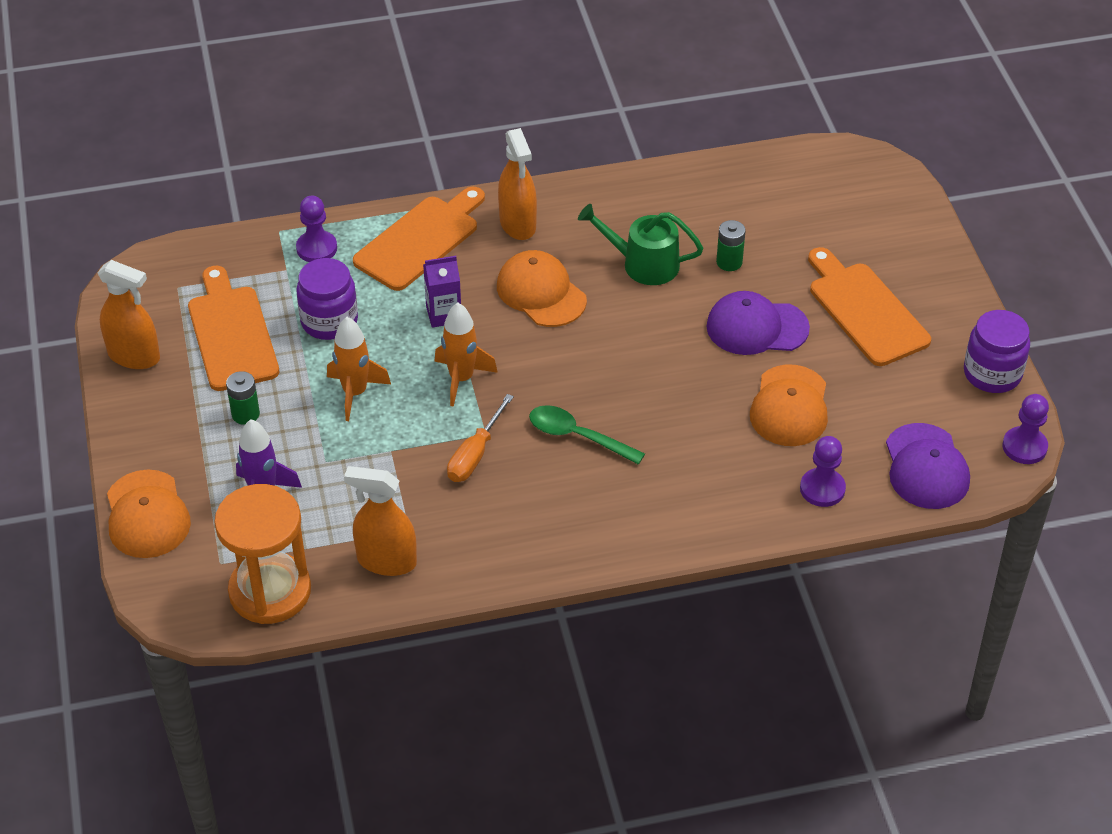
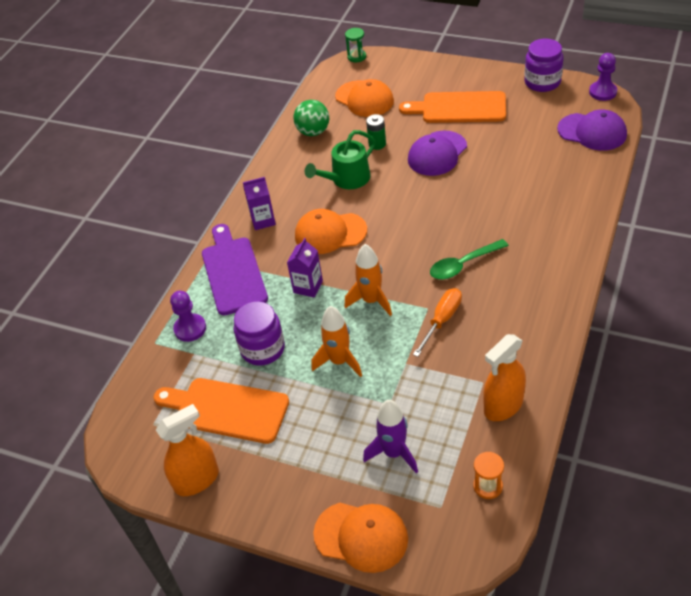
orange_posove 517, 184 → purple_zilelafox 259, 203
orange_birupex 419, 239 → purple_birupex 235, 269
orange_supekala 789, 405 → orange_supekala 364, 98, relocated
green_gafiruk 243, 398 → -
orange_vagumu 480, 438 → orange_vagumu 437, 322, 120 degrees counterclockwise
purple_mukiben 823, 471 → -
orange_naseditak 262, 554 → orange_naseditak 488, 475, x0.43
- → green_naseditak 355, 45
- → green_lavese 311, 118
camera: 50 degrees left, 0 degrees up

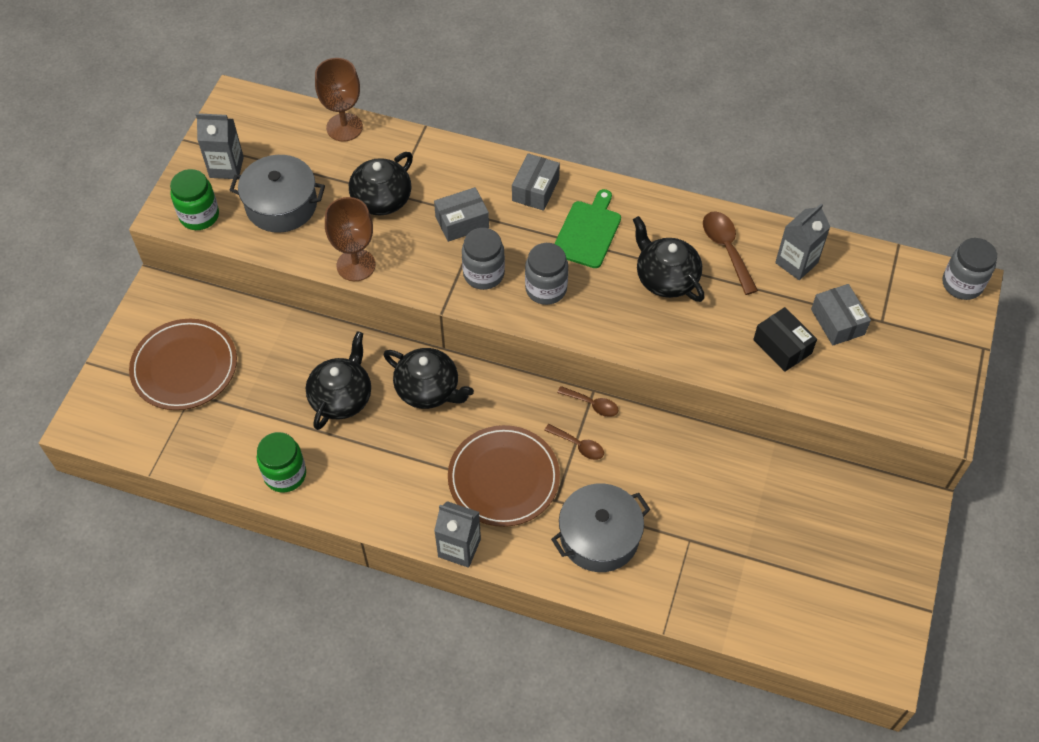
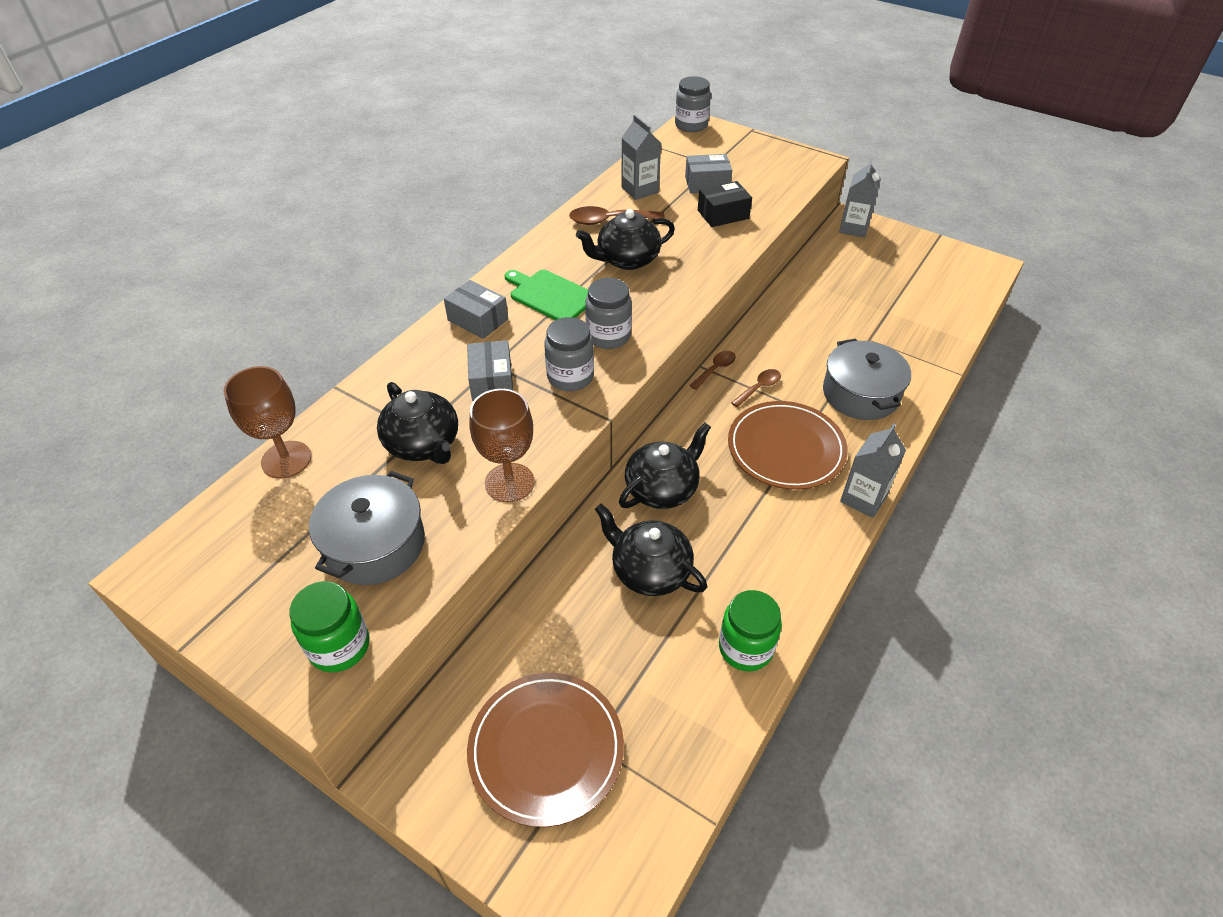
grey_zilelafox 220, 146 → grey_zilelafox 860, 198, relocated
camera: 75 degrees left, 10 degrees down

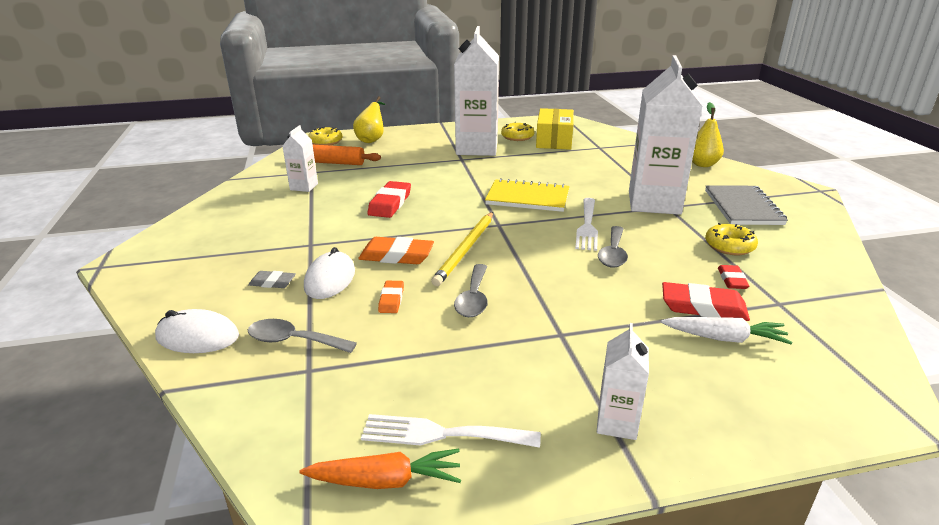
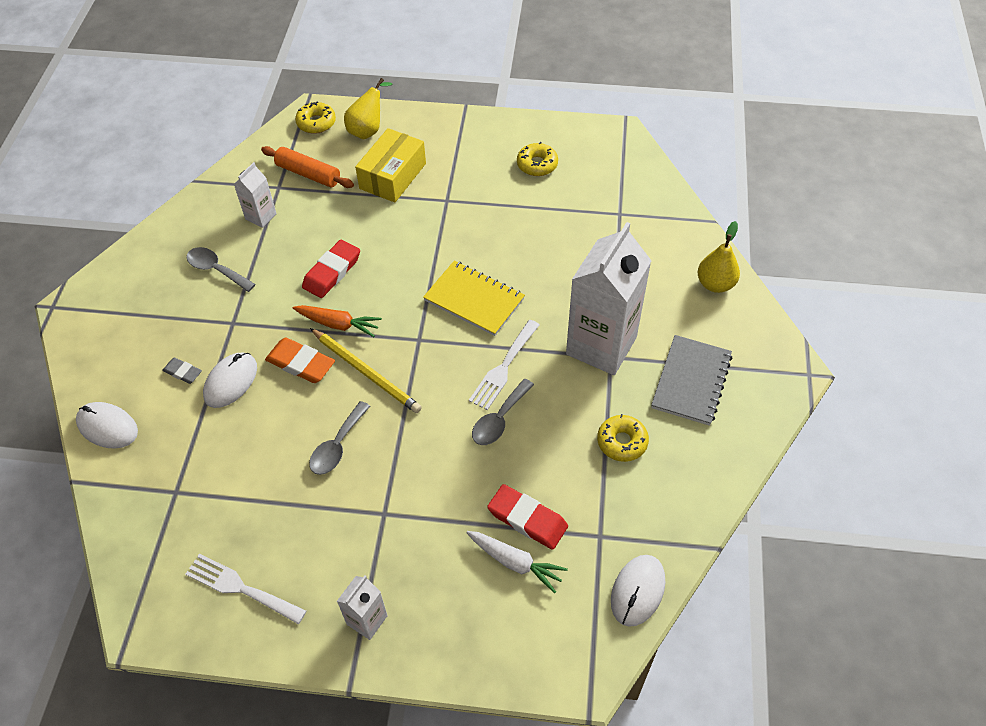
white_zilelafox 476, 91 → -
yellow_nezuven 555, 129 → yellow_nezuven 390, 165, relocated
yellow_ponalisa 462, 249 → yellow_ponalisa 366, 370, 90 degrees counterclockwise
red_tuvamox 733, 277 → -
orange_tuvamox 391, 297 → -
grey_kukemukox 302, 336 → grey_kukemukox 221, 269, relocated
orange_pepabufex 380, 469 → orange_pepabufex 337, 321, relocated
- → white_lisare 638, 591
camera: 20 degrees right, 25 degrees up

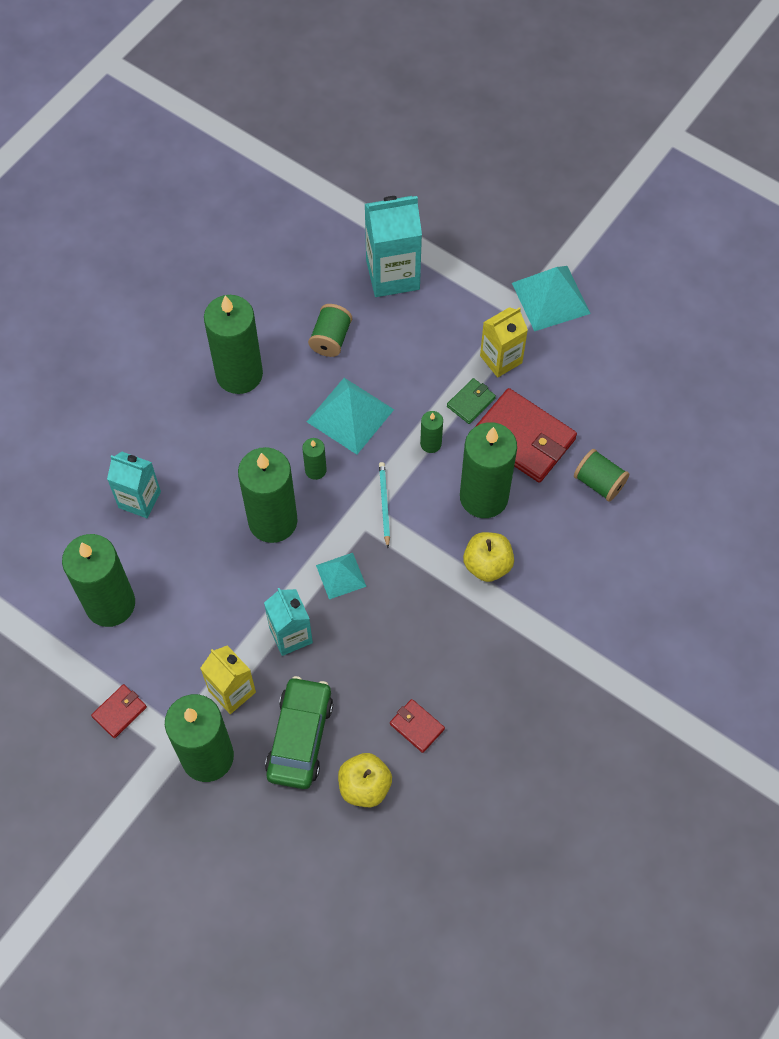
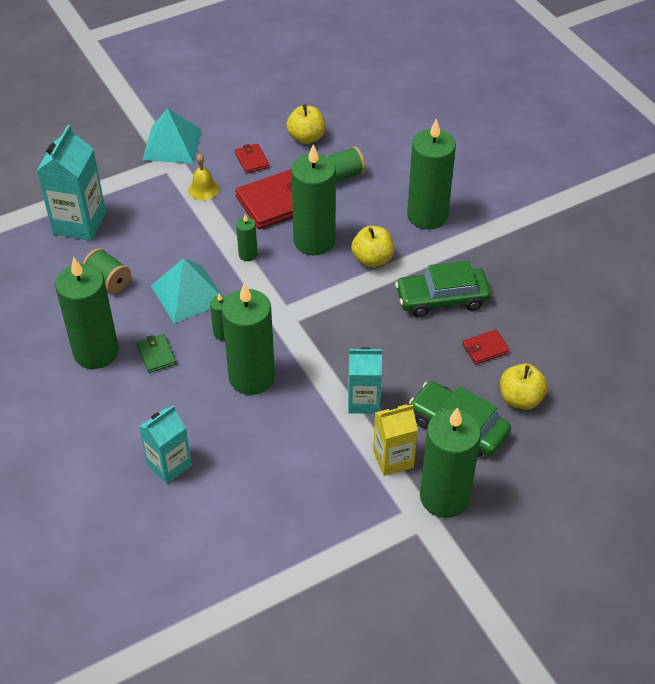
yellow_zilelafox 504, 342 → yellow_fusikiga 203, 177
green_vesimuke 471, 401 → green_vesimuke 156, 353, relocated
turquoise_ponalisa 384, 505 → -
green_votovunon 98, 580 → green_votovunon 431, 174, relocated
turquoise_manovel 341, 576 → -
red_vesimuke 119, 711 → red_vesimuke 252, 158, relocated
- → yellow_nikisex 305, 124
- → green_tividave 443, 289
camera: 65 degrees left, 15 degrees down

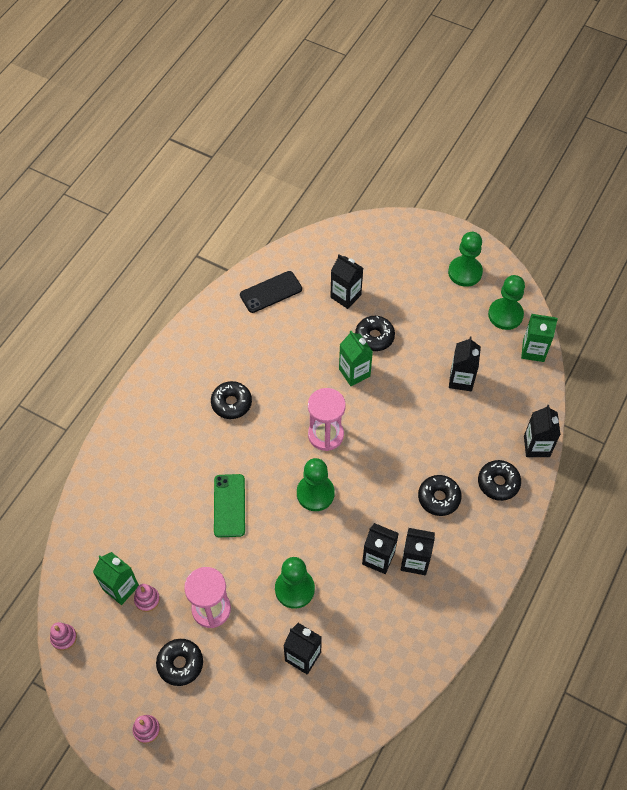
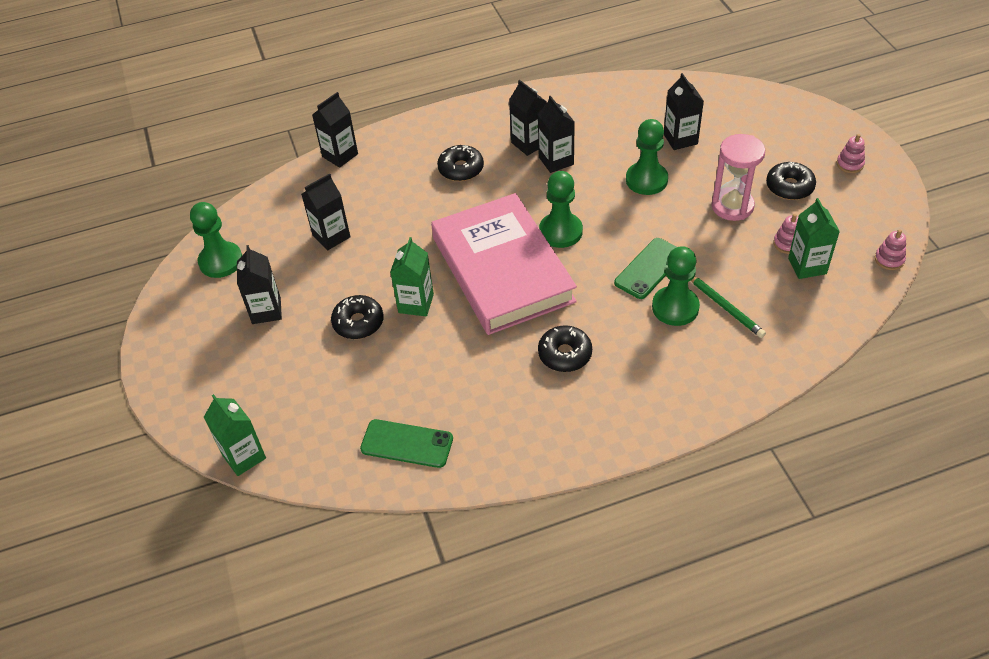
green_mukiben 465, 259 → green_mukiben 676, 286, relocated
black_zilelafox 347, 281 → black_zilelafox 259, 284, relocated
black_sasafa 271, 292 → green_sasafa 406, 443
green_zilelafox 539, 338 → green_zilelafox 235, 435, relocated
pink_naseditak 327, 419 → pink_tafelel 504, 264
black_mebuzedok 499, 480 → -
- → green_ponalisa 728, 307
camera: 135 degrees left, 10 degrees down

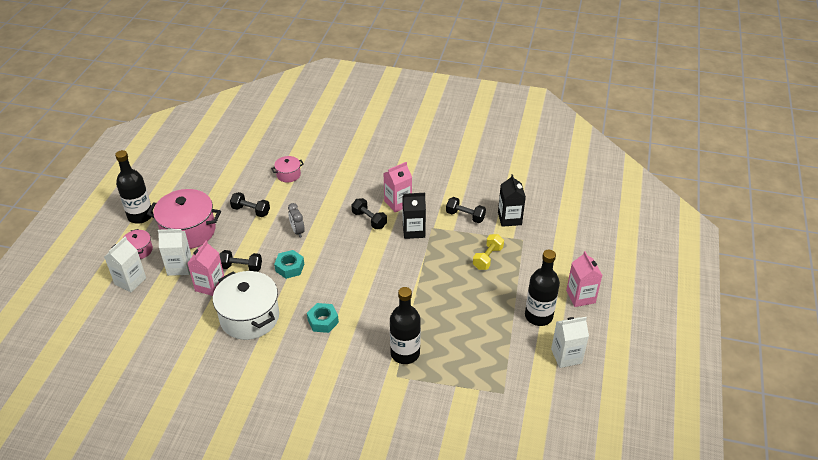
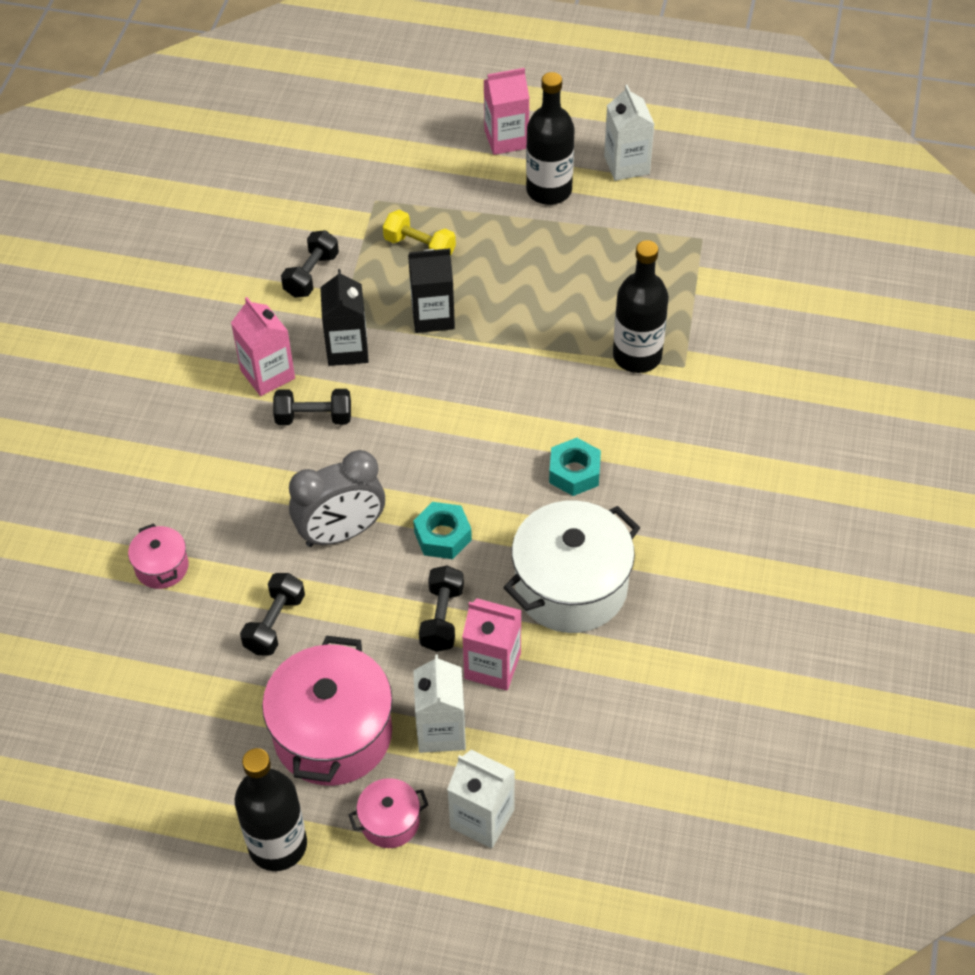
black_zilelafox 512, 200 → black_zilelafox 431, 290, relocated
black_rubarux 369, 213 → black_rubarux 312, 407, 45 degrees clockwise
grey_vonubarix 296, 220 → grey_vonubarix 337, 498, x1.77
camera: 90 degrees left, 10 degrees up

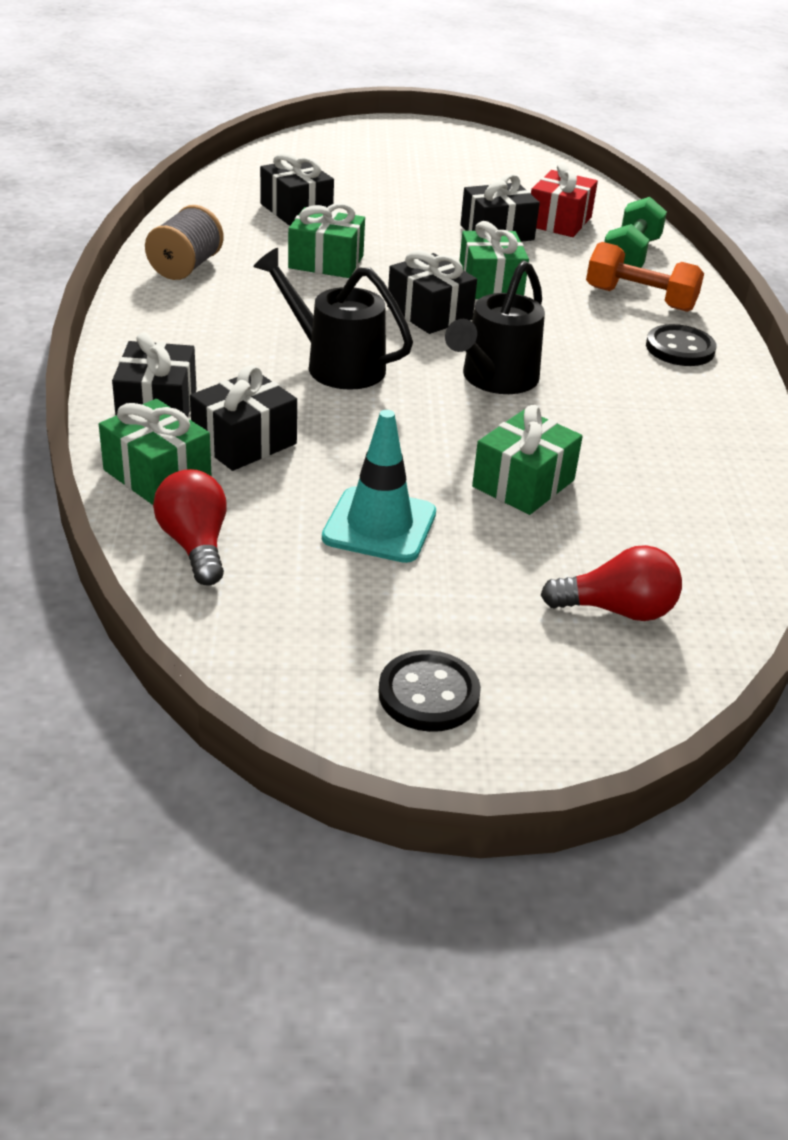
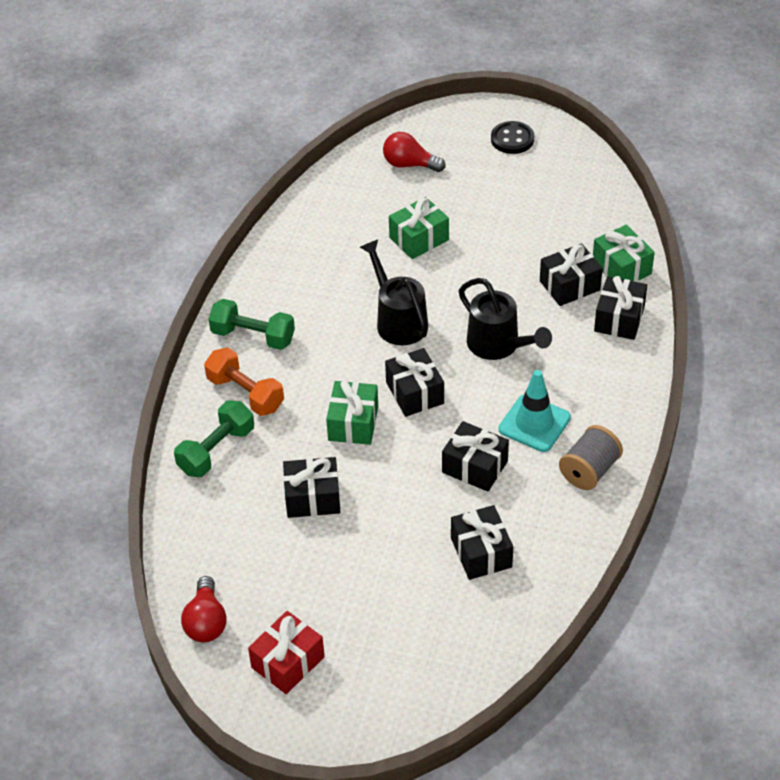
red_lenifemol 564, 199 → red_lenifemol 286, 652, relocated
green_lenifemol 326, 240 → black_lenifemol 475, 456
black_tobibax 495, 327 → black_tobibax 394, 292, 75 degrees counterclockwise
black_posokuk 681, 345 → green_rubarux 252, 324
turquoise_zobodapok 379, 486 → turquoise_zobodapok 535, 411, relocated
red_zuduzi 190, 527 → red_zuduzi 204, 609, relocated
camera: 160 degrees left, 10 degrees up

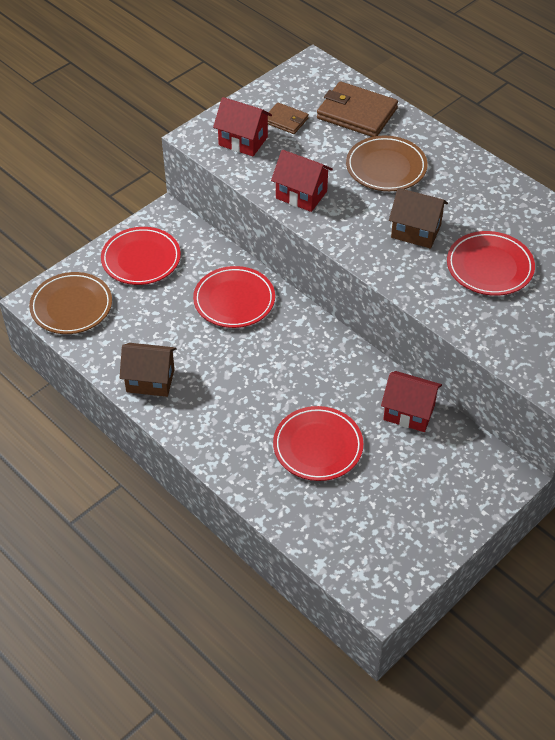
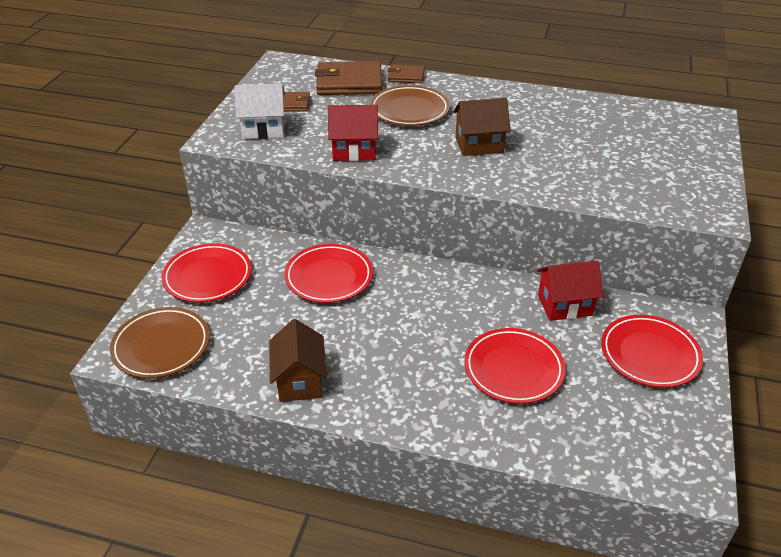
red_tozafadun 242, 126 → white_tozafadun 260, 111
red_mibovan 491, 263 → red_mibovan 652, 351, relocated
brown_tozafadun 148, 370 → brown_tozafadun 298, 360, 75 degrees counterclockwise
- → brown_vesimuke 406, 73
camera: 30 degrees left, 10 degrees down

